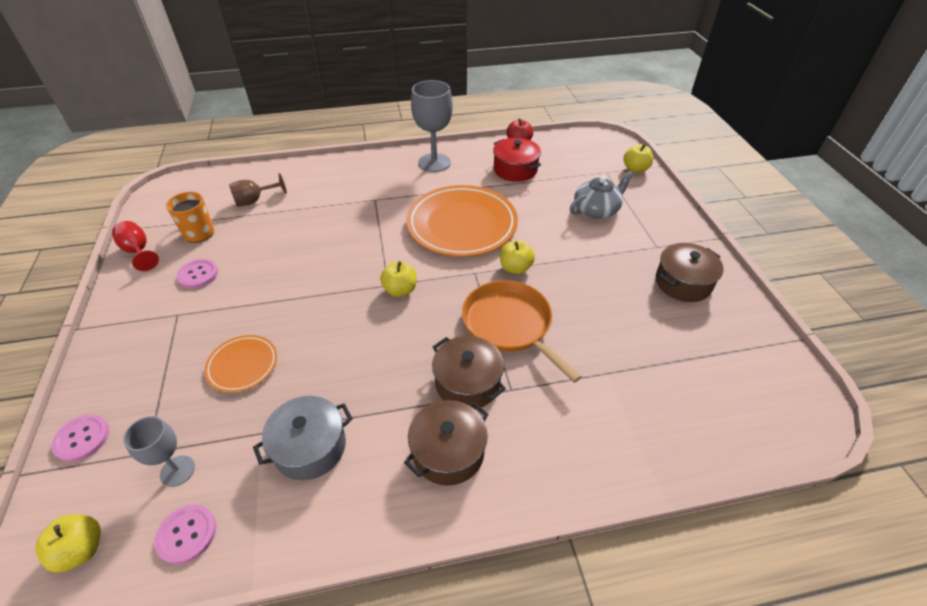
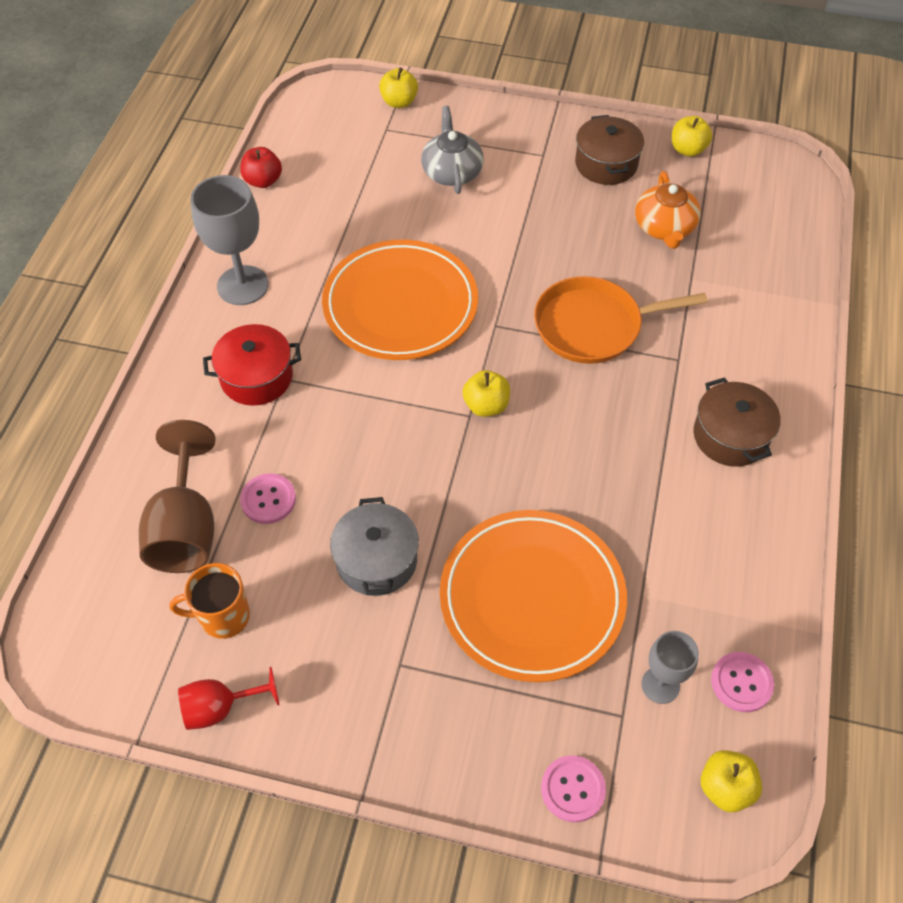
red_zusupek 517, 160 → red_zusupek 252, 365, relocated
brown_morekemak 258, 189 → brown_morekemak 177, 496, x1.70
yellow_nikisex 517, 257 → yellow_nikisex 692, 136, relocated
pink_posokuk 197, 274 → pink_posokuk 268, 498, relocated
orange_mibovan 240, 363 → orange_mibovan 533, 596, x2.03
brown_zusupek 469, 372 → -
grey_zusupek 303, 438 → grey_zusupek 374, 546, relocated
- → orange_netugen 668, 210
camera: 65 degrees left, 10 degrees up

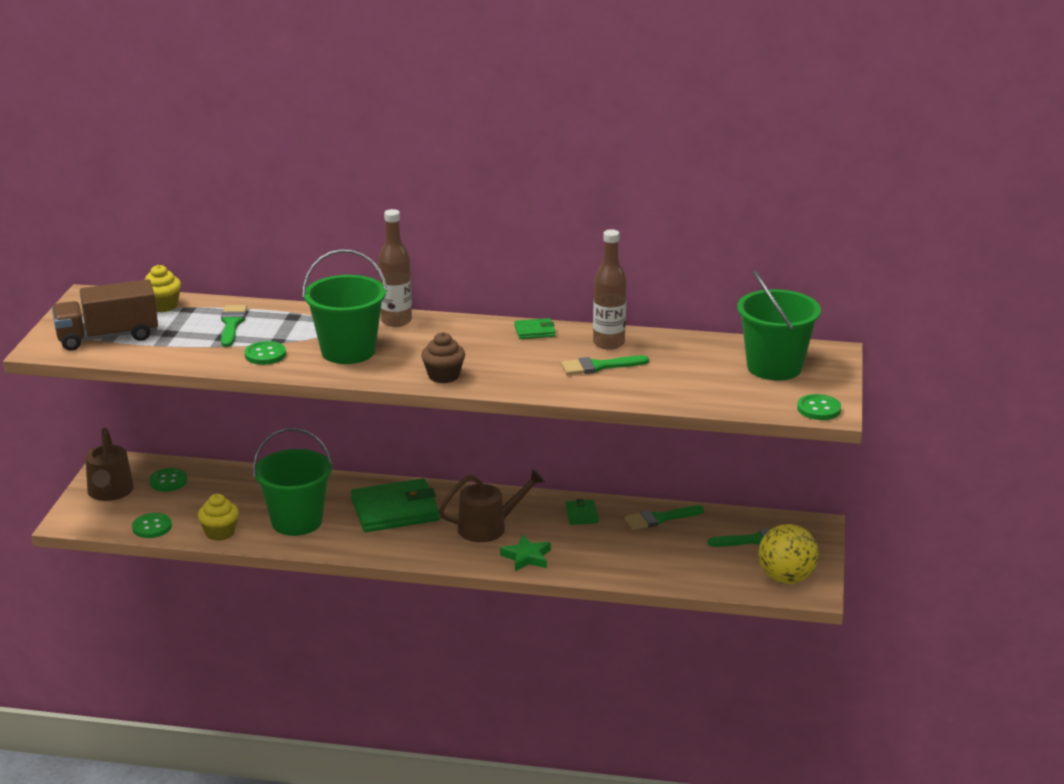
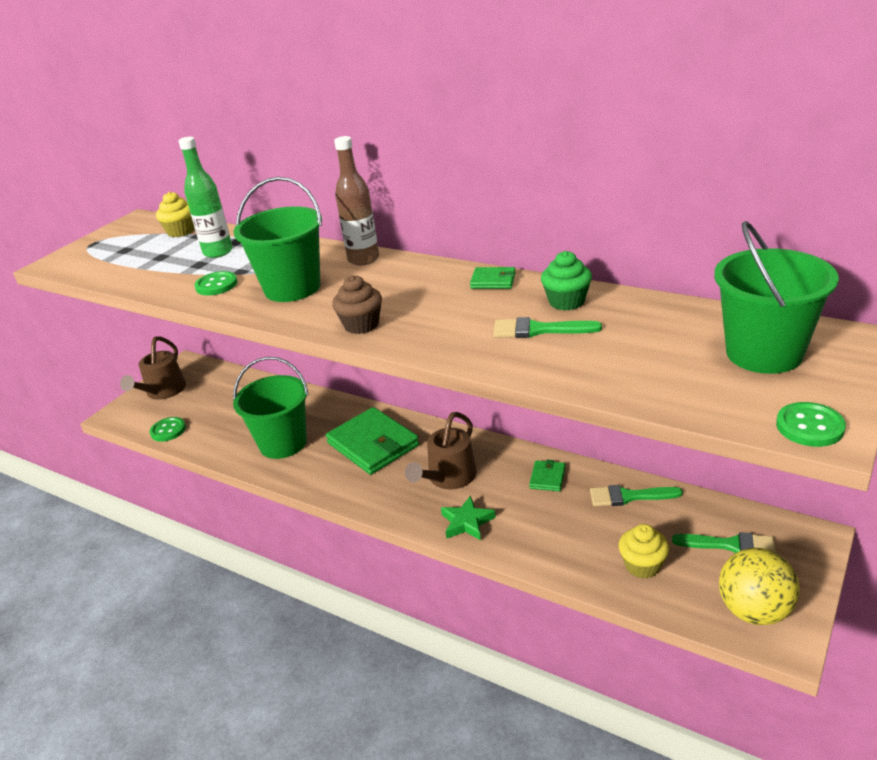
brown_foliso 610, 289 → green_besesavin 566, 280
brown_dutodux 105, 315 → -
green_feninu 234, 326 → green_foliso 205, 197
green_posokuk 168, 479 → -
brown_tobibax 492, 505 → brown_tobibax 441, 450, 120 degrees clockwise
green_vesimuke 395, 505 → green_vesimuke 372, 441, 45 degrees clockwise
yellow_besesavin 218, 517 → yellow_besesavin 643, 551, relocated
camera: 25 degrees right, 5 degrees up

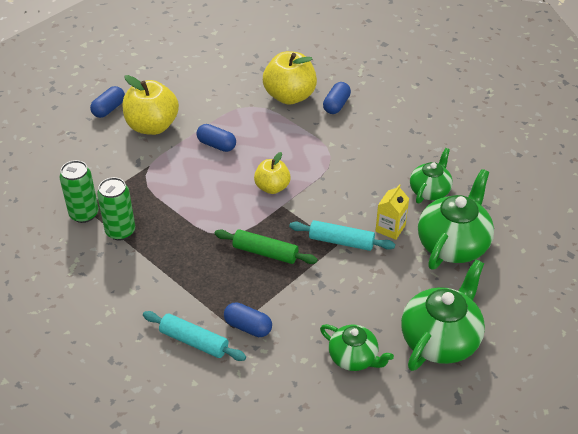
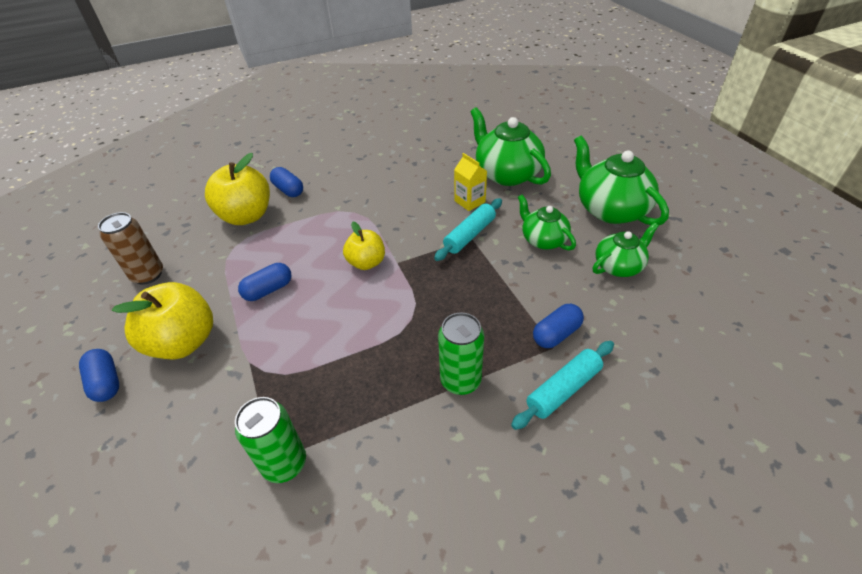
green_netugen 431, 175 → green_netugen 547, 222, relocated
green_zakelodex 116, 208 → green_zakelodex 461, 354, relocated
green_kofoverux 266, 246 → -
- → brown_zakelodex 130, 248
camera: 65 degrees left, 0 degrees up

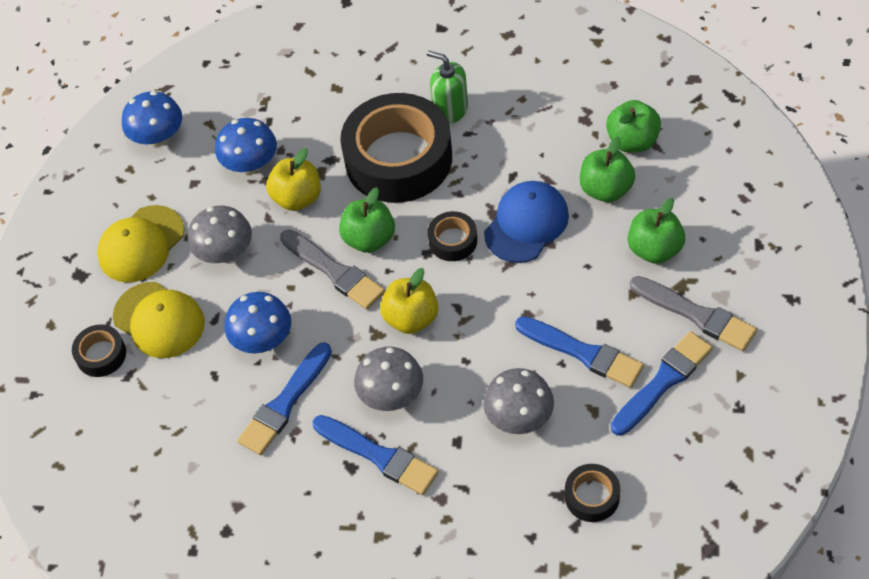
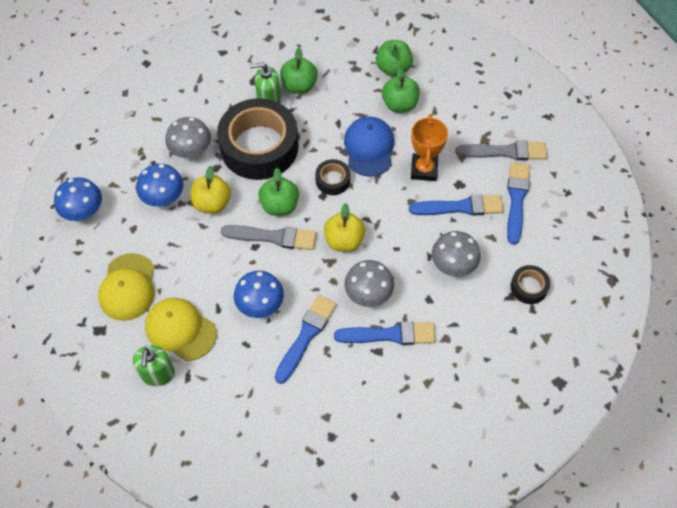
green_nikisex 656, 231 → green_nikisex 299, 71, relocated
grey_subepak 220, 234 → grey_subepak 188, 137, relocated
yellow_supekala 159, 320 → yellow_supekala 181, 329, 150 degrees counterclockwise
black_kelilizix 99, 350 → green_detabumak 154, 366
blue_feninu 284, 398 → blue_feninu 306, 339, 150 degrees counterclockwise
- → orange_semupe 429, 147
camera: 40 degrees left, 5 degrees up

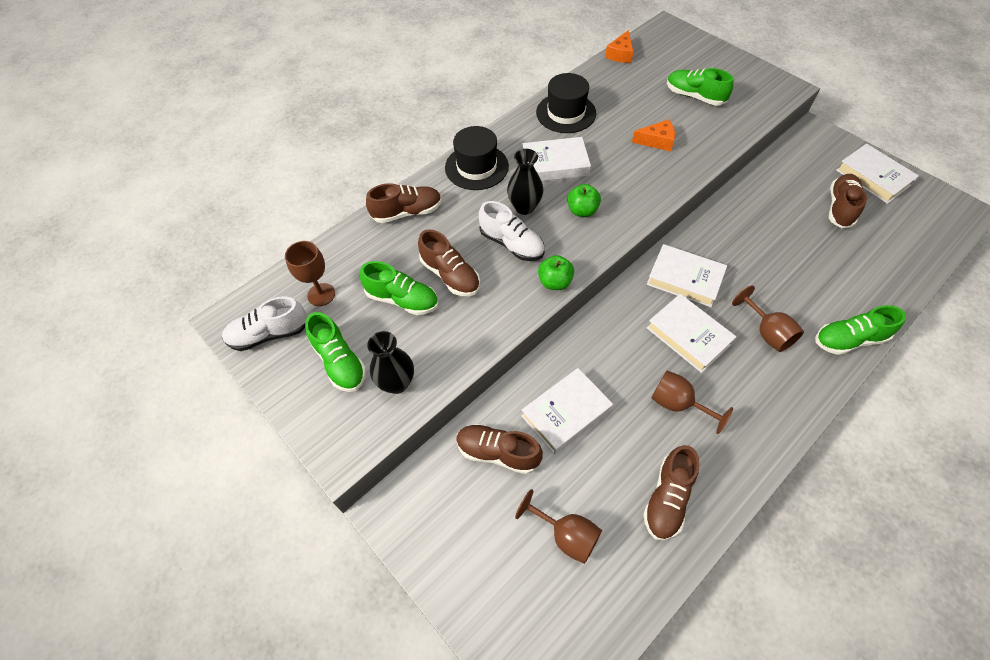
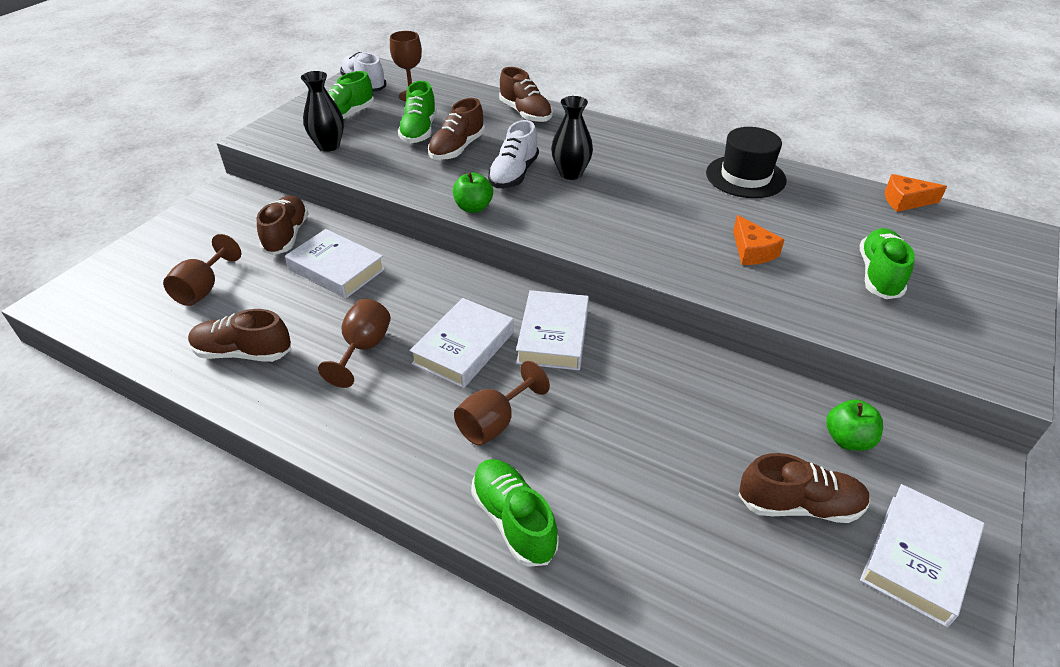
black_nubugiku 477, 158 → -
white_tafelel 556, 159 → -
green_nikisex 584, 200 → green_nikisex 854, 425, relocated
camera: 70 degrees right, 15 degrees down

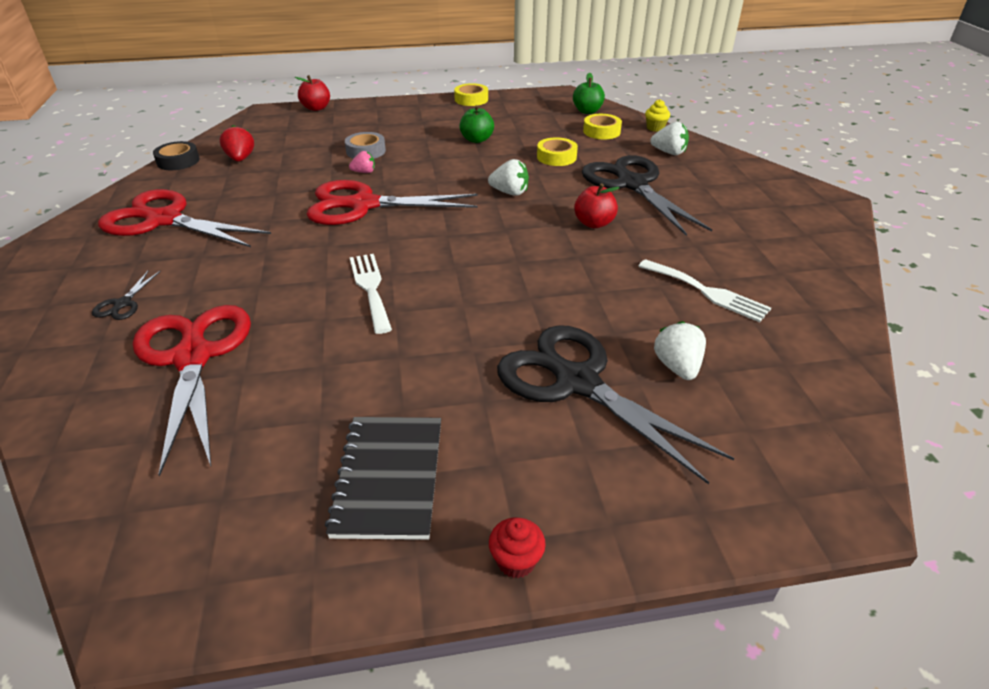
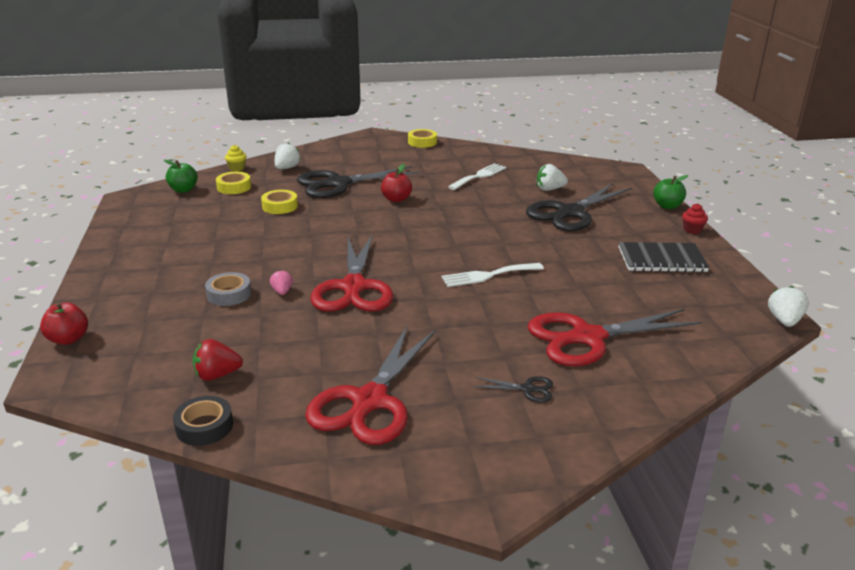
yellow_kelilizix 471, 94 → yellow_kelilizix 422, 138, relocated
green_nikisex 476, 124 → green_nikisex 670, 192, relocated
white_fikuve 508, 177 → white_fikuve 788, 306, relocated
camera: 90 degrees left, 10 degrees down

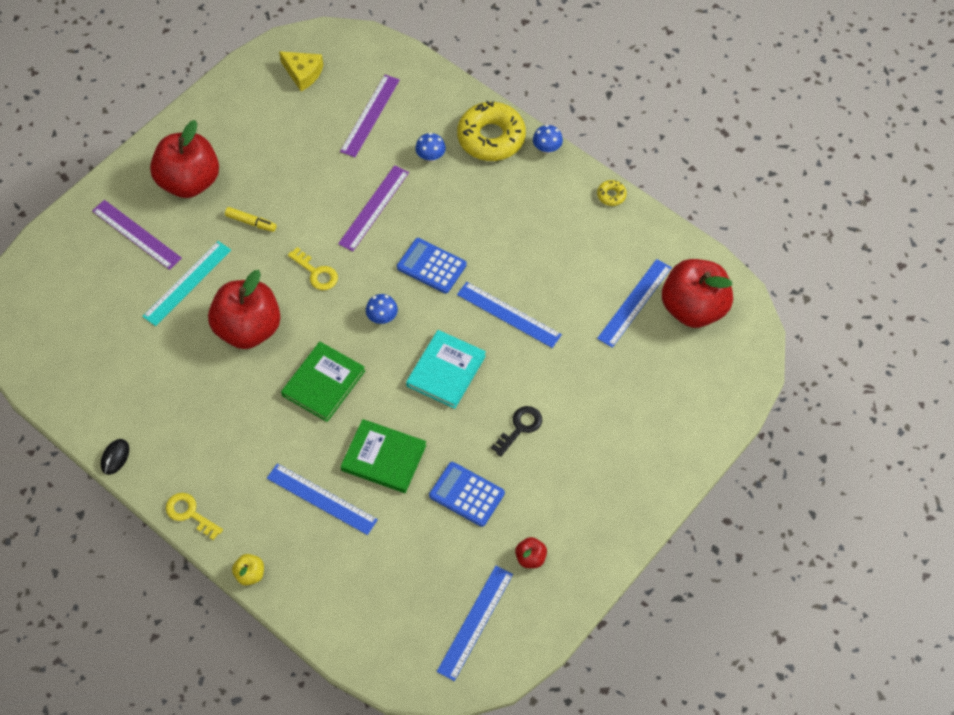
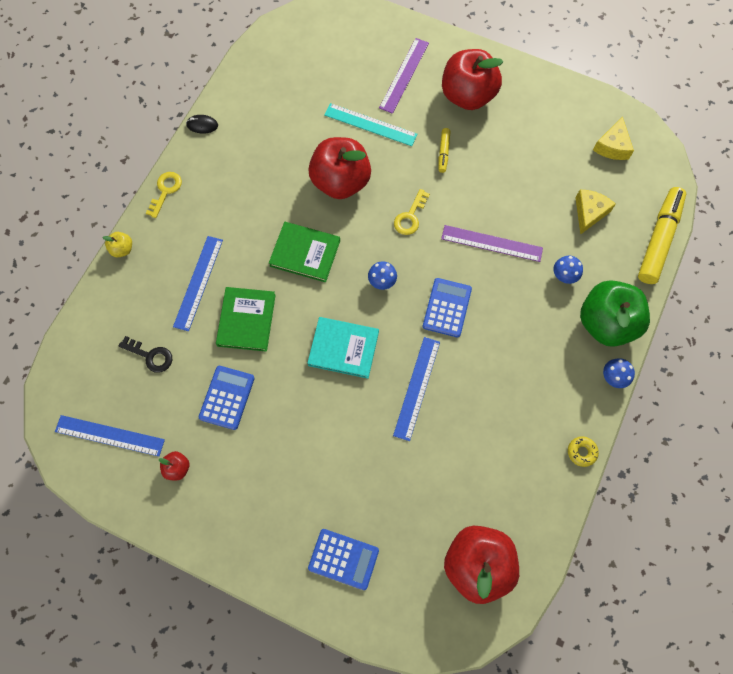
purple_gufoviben 370, 116 → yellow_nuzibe 595, 212
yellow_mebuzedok 491, 131 → green_nikisex 615, 313
blue_gufoviben 634, 303 → -
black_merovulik 516, 431 → black_merovulik 145, 354, relocated
- → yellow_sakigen 662, 235
- → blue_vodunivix 343, 559
camera: 75 degrees right, 10 degrees up

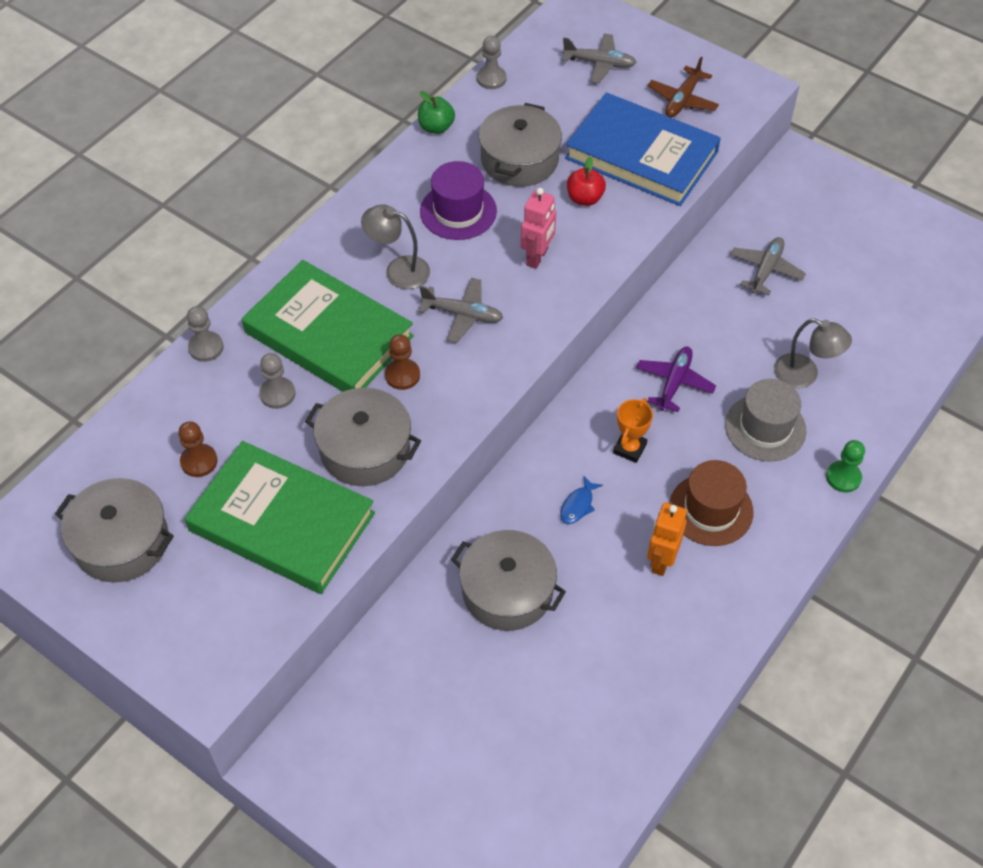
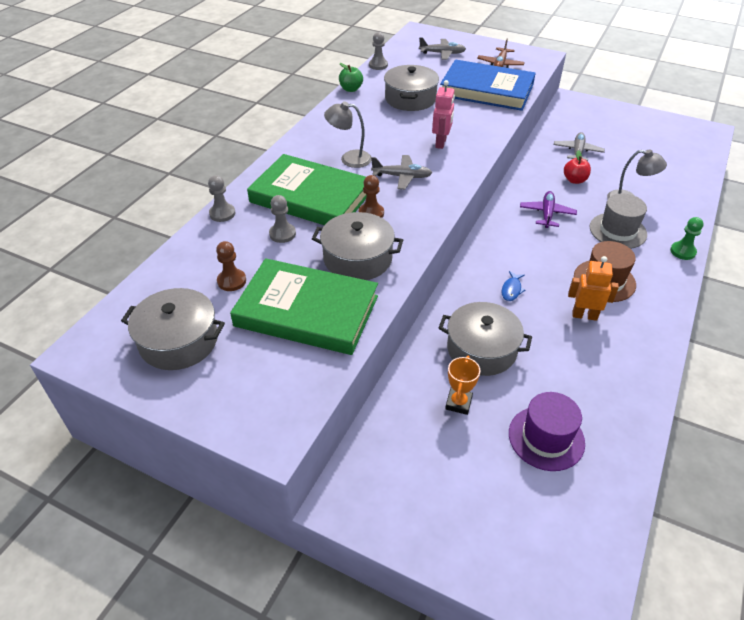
red_nikisex 586, 181 → red_nikisex 577, 167, relocated
purple_nubugiku 458, 200 → purple_nubugiku 547, 431, relocated
orange_semupe 633, 430 → orange_semupe 463, 385, relocated
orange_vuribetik 667, 539 → orange_vuribetik 593, 288, 90 degrees clockwise
camera: 10 degrees left, 10 degrees down

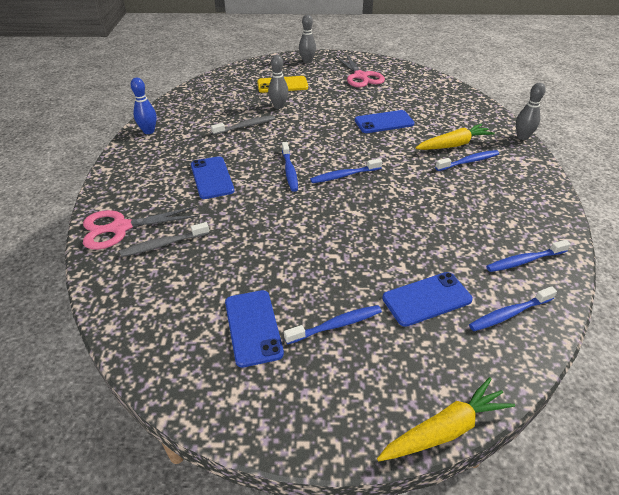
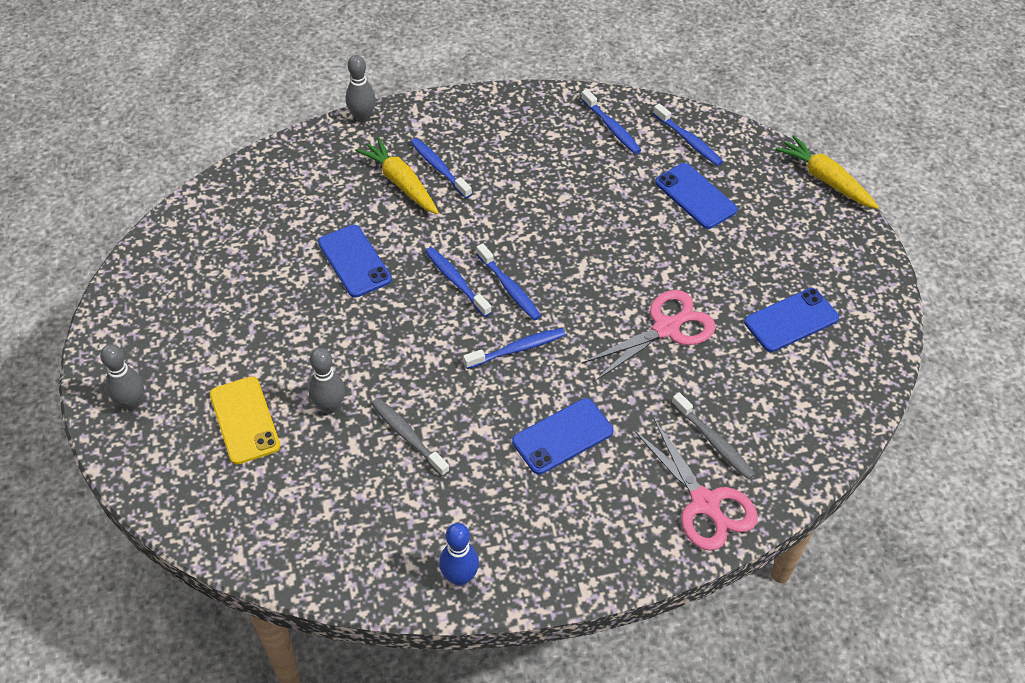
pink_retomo 360, 70 → pink_retomo 649, 335, relocated
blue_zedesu 333, 324 → blue_zedesu 458, 282, relocated
camera: 105 degrees left, 10 degrees up

